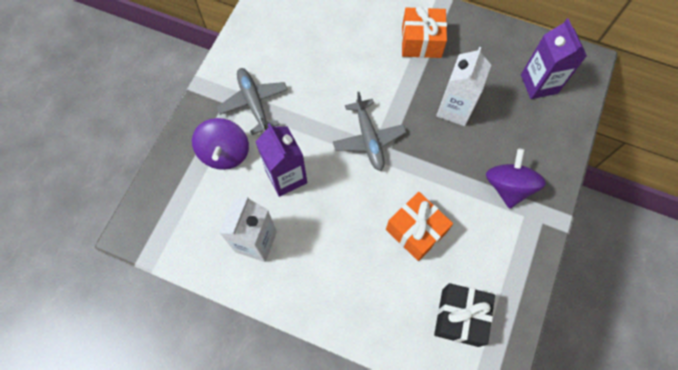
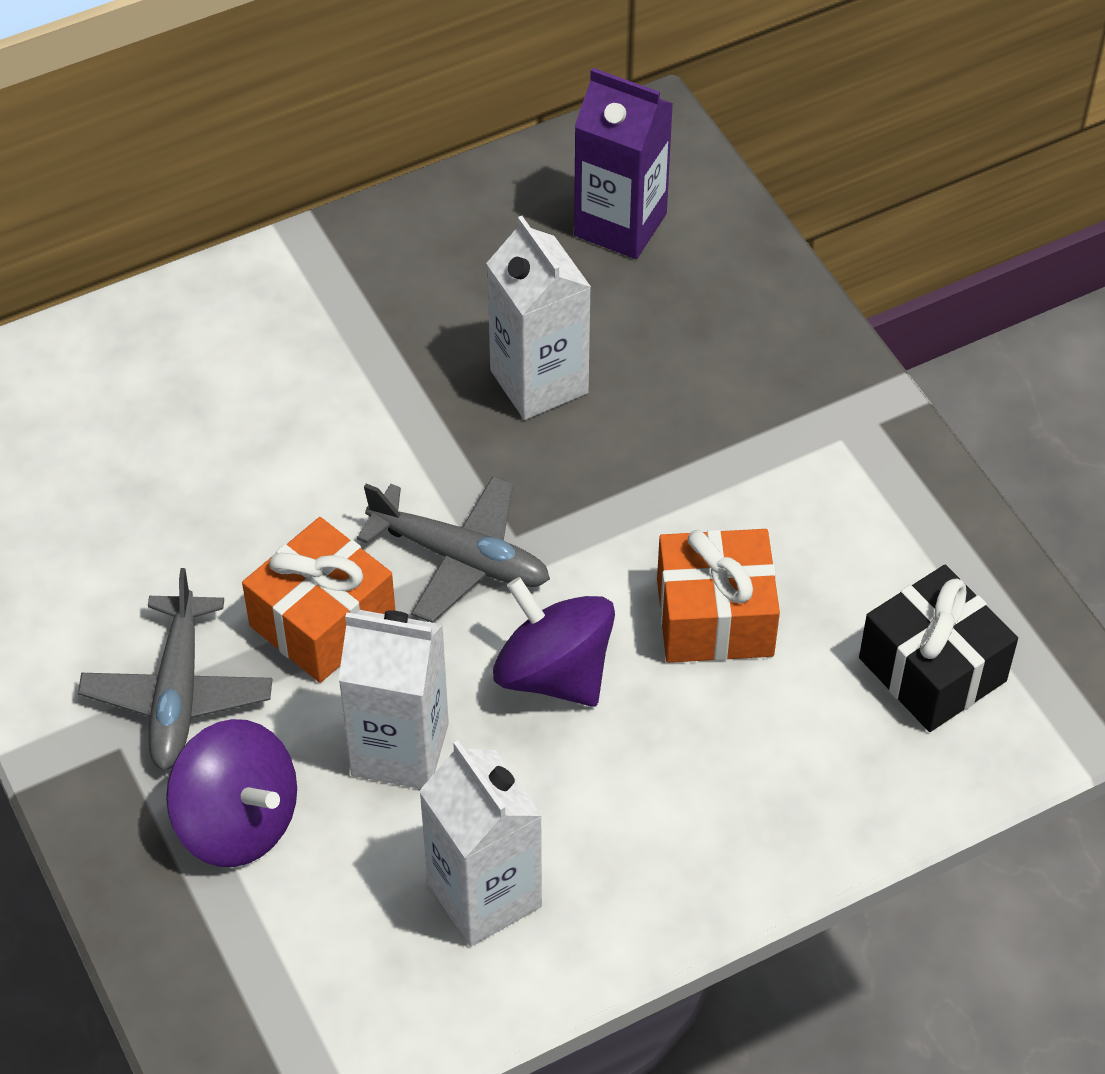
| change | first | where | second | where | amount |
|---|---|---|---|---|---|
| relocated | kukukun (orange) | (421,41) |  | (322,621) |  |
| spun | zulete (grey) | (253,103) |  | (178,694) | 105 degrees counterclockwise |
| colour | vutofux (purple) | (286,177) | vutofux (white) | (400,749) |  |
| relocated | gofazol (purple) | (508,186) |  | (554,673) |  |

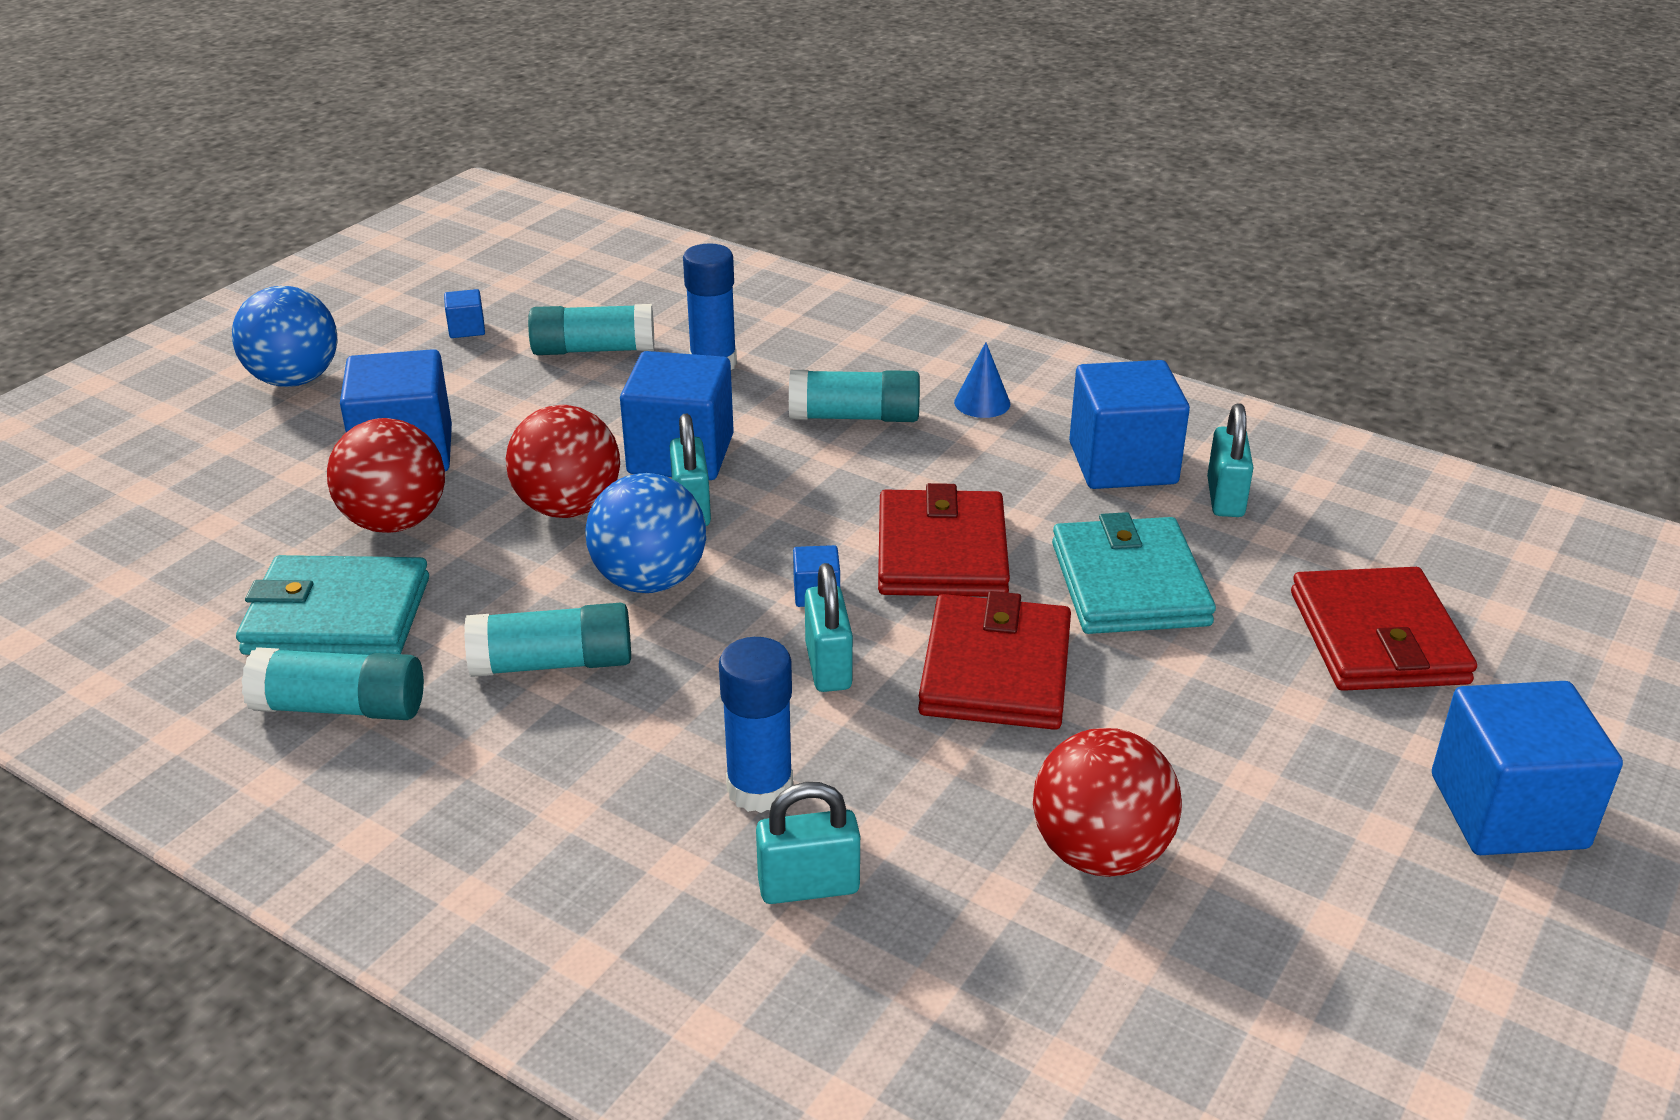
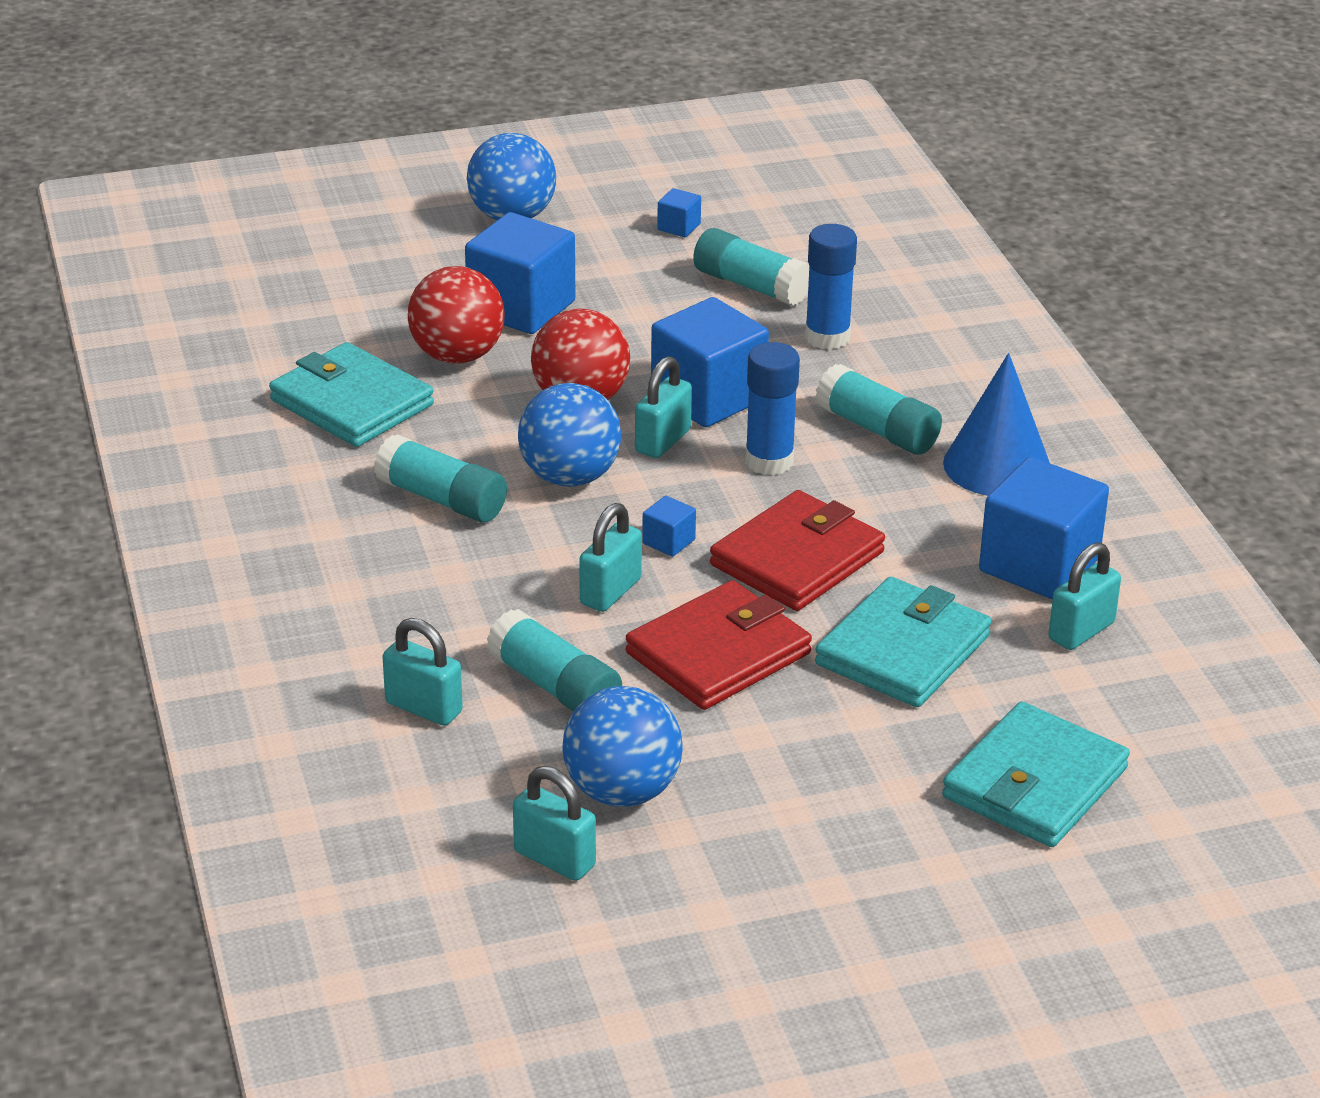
| change | first | where | second | where | amount |
|---|---|---|---|---|---|
| size | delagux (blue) | (982,403) |  | (997,465) | x1.91 |
| colour | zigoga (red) | (1378,638) | zigoga (turquoise) | (1035,783) |  |
| relocated | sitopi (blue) | (760,789) |  | (769,461) |  |
| relocated | sitopi (turquoise) | (340,707) |  | (554,686) |  |
| missing | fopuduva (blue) | (1508,811) |  |  |  |
| colour | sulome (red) | (1099,853) | sulome (blue) | (622,791) |  |
| appeared |  |  | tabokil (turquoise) | (554,859) |  |

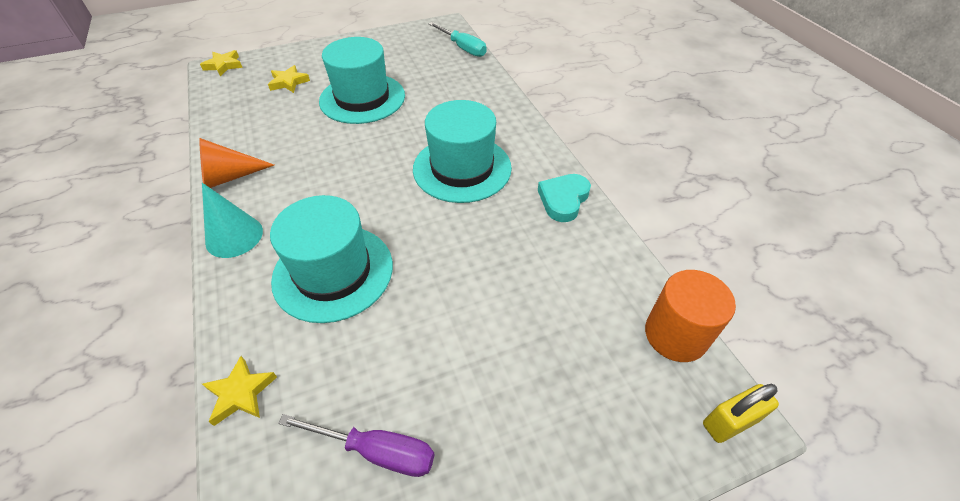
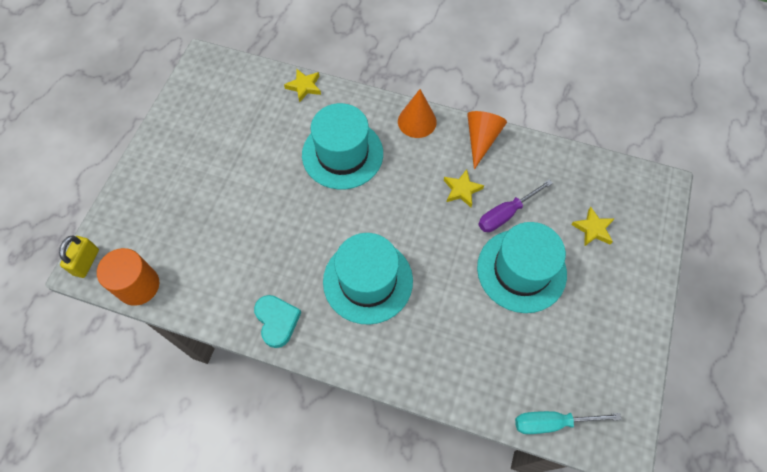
| change | first | where | second | where | amount |
|---|---|---|---|---|---|
| relocated | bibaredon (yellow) | (224,65) |  | (462,190) |  |
| colour | delagux (turquoise) | (234,236) | delagux (orange) | (417,121) |  |
| relocated | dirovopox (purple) | (377,451) |  | (505,214) |  |

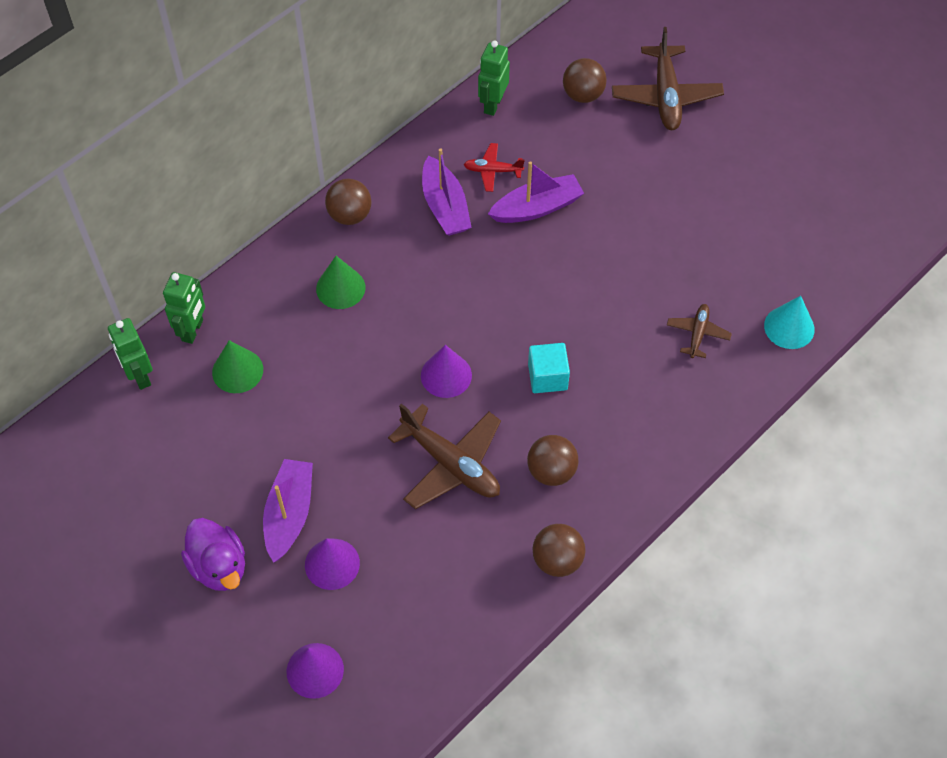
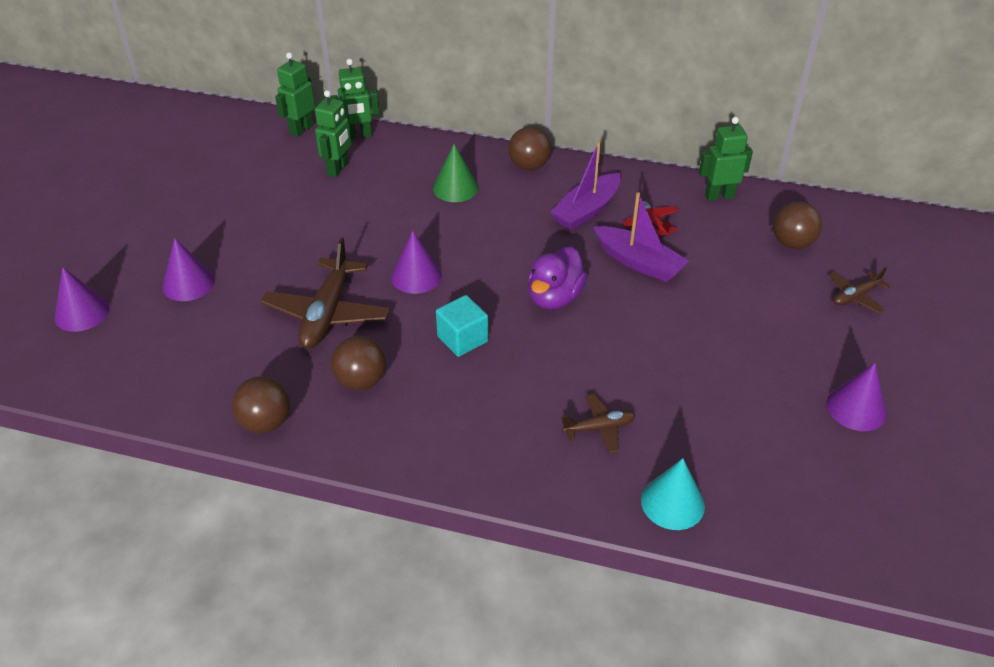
| change | first | where | second | where | amount |
|---|---|---|---|---|---|
| size | zulete (brown) | (665,96) |  | (855,296) | x0.53 |
| exchanged | delagux (green) | (237,371) | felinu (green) | (338,169) |  |
| missing | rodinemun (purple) | (289,514) |  |  |  |
| relocated | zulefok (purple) | (219,566) |  | (554,297) |  |
| appeared |  |  | delagux (purple) | (856,408) |  |

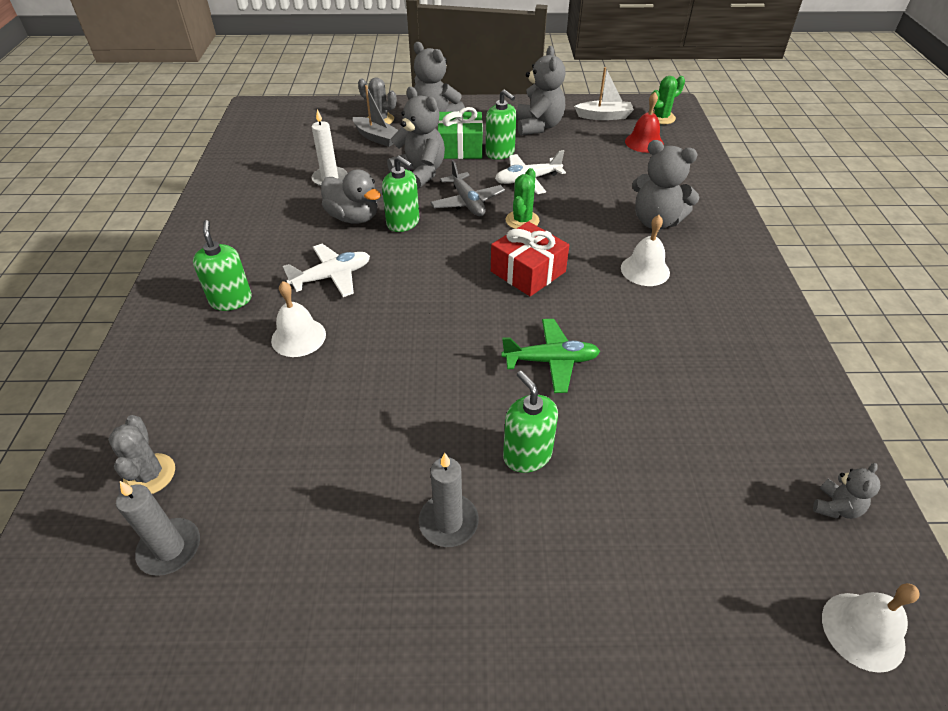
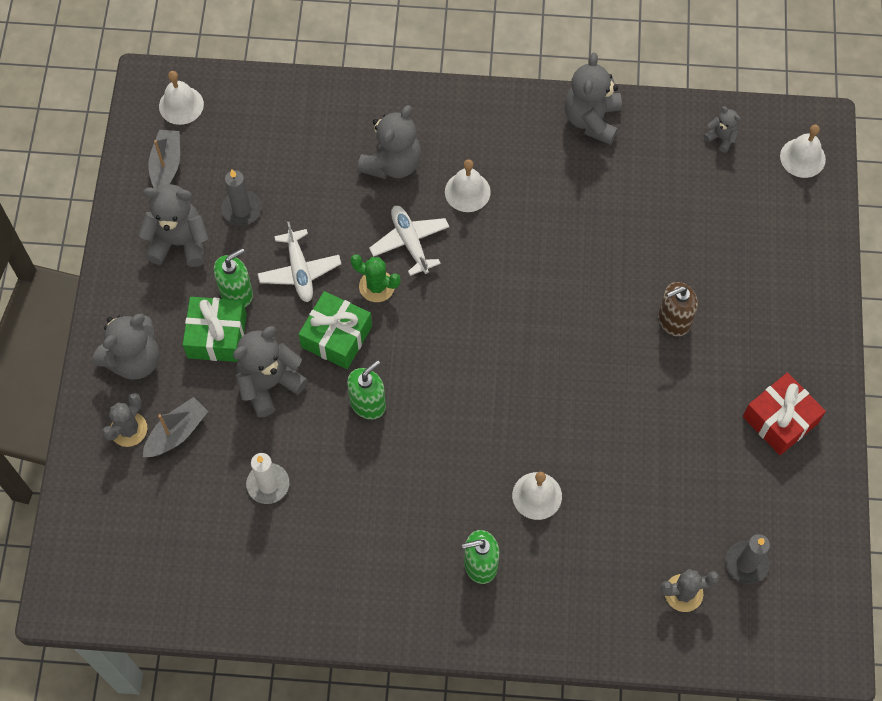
| change | first | where | second | where | amount |
|---|---|---|---|---|---|
| colour | rodinemun (white) | (604,116) | rodinemun (grey) | (166,165) |  |
| exchanged | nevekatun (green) | (661,118) | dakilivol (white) | (181,105) |  |
| missing | dakilivol (red) | (644,142) |  |  |  |
| exchanged | zulete (grey) | (467,202) | kukukun (green) | (336,337) |  |
| missing | zulefok (grey) | (353,217) |  |  |  |
| relocated | kukukun (red) | (528,271) |  | (780,420) |  |
| relocated | zulete (white) | (332,277) |  | (410,242) |  |
| missing | zulete (green) | (551,361) |  |  |  |
| colour | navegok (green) | (527,455) | navegok (brown) | (673,320) |  |
| relocated | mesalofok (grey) | (448,522) |  | (241,209) |  |
| appeared |  |  | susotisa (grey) | (591,120) |  |

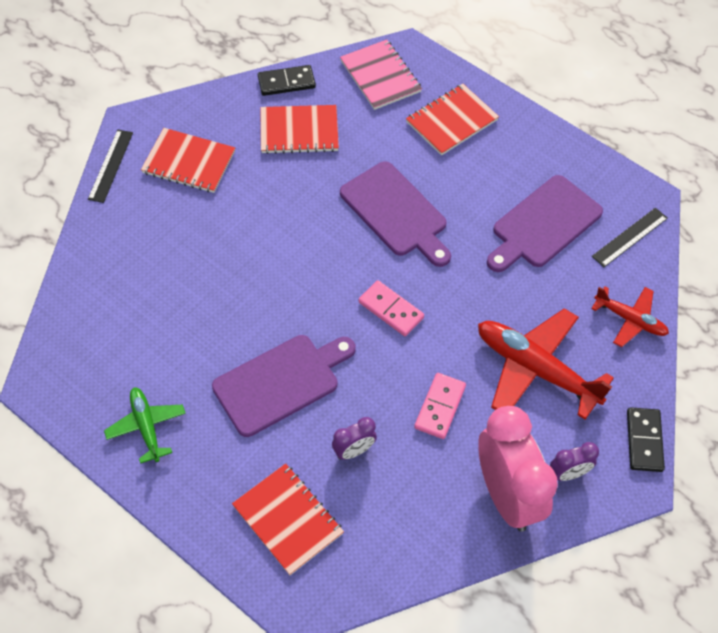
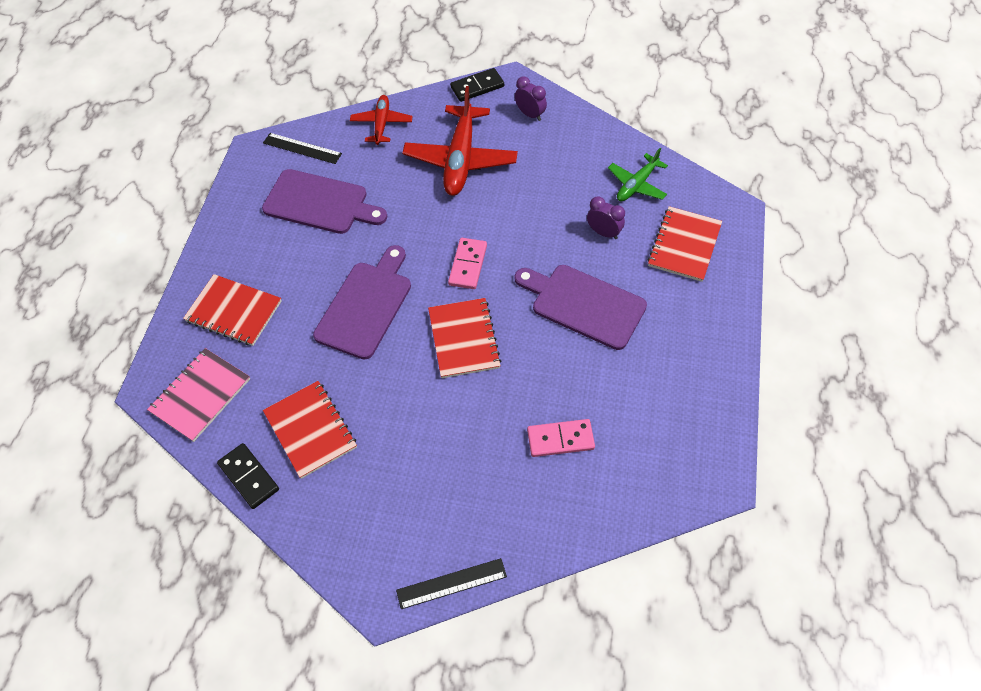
| change | first | where | second | where | amount |
|---|---|---|---|---|---|
| relocated | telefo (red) | (189,162) |  | (463,339) |  |
| relocated | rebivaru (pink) | (440,407) |  | (560,439) |  |
| relocated | zulete (green) | (146,426) |  | (636,185) |  |
| missing | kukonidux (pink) | (507,495) |  |  |  |

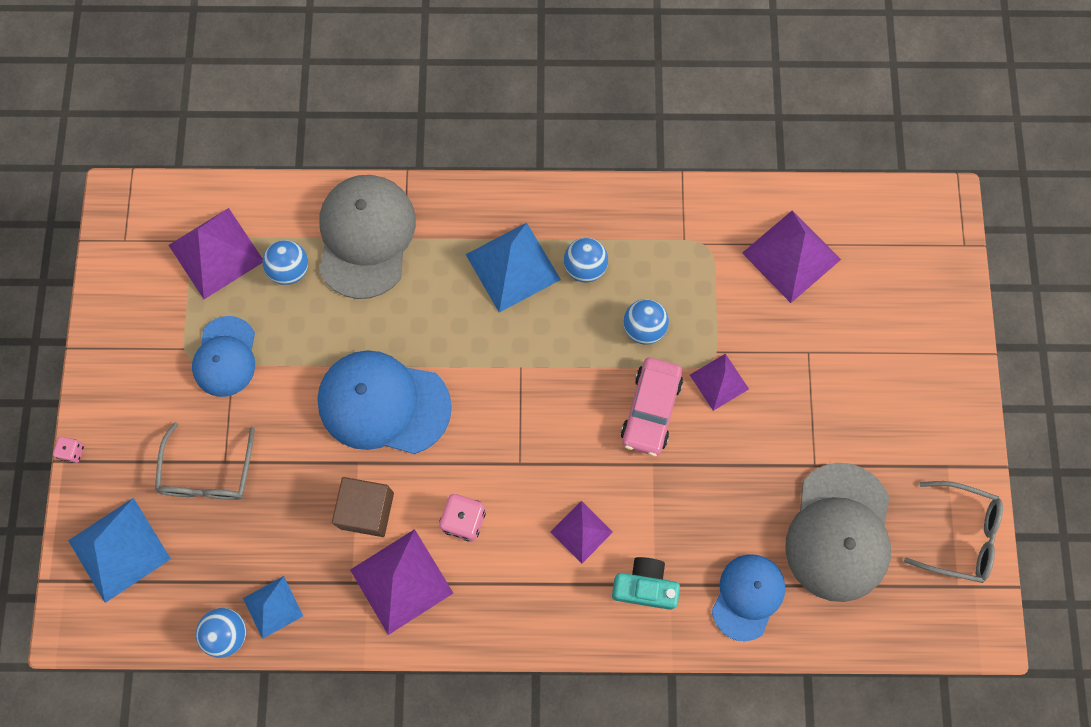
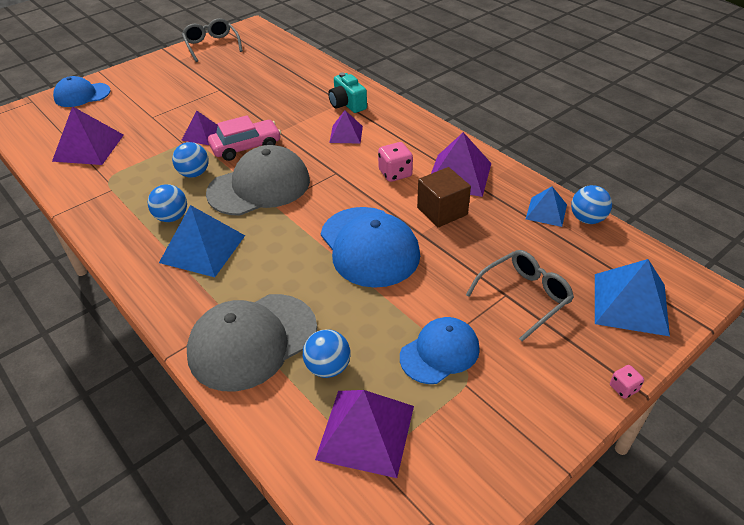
| change | first | where | second | where | amount |
|---|---|---|---|---|---|
| relocated | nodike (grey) | (839,532) |  | (259,186) |  |
| relocated | nodike (blue) | (748,596) |  | (82,95) |  |

